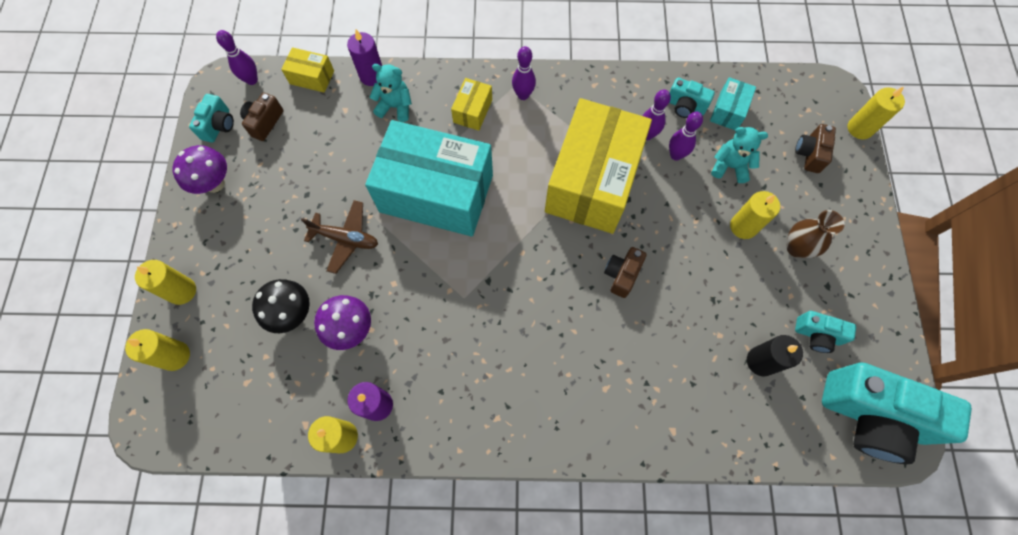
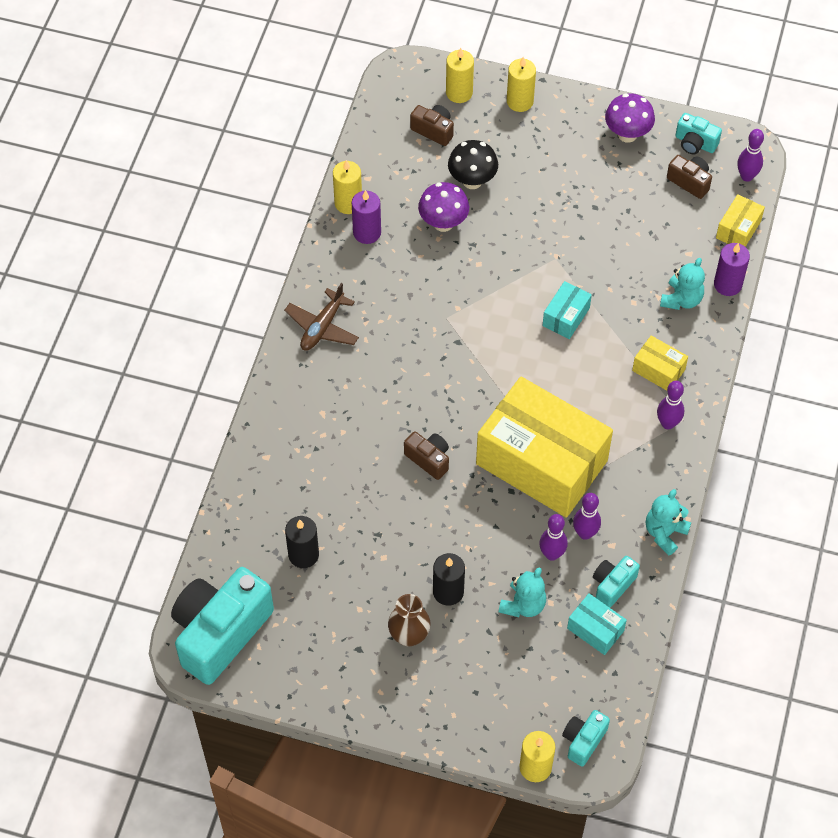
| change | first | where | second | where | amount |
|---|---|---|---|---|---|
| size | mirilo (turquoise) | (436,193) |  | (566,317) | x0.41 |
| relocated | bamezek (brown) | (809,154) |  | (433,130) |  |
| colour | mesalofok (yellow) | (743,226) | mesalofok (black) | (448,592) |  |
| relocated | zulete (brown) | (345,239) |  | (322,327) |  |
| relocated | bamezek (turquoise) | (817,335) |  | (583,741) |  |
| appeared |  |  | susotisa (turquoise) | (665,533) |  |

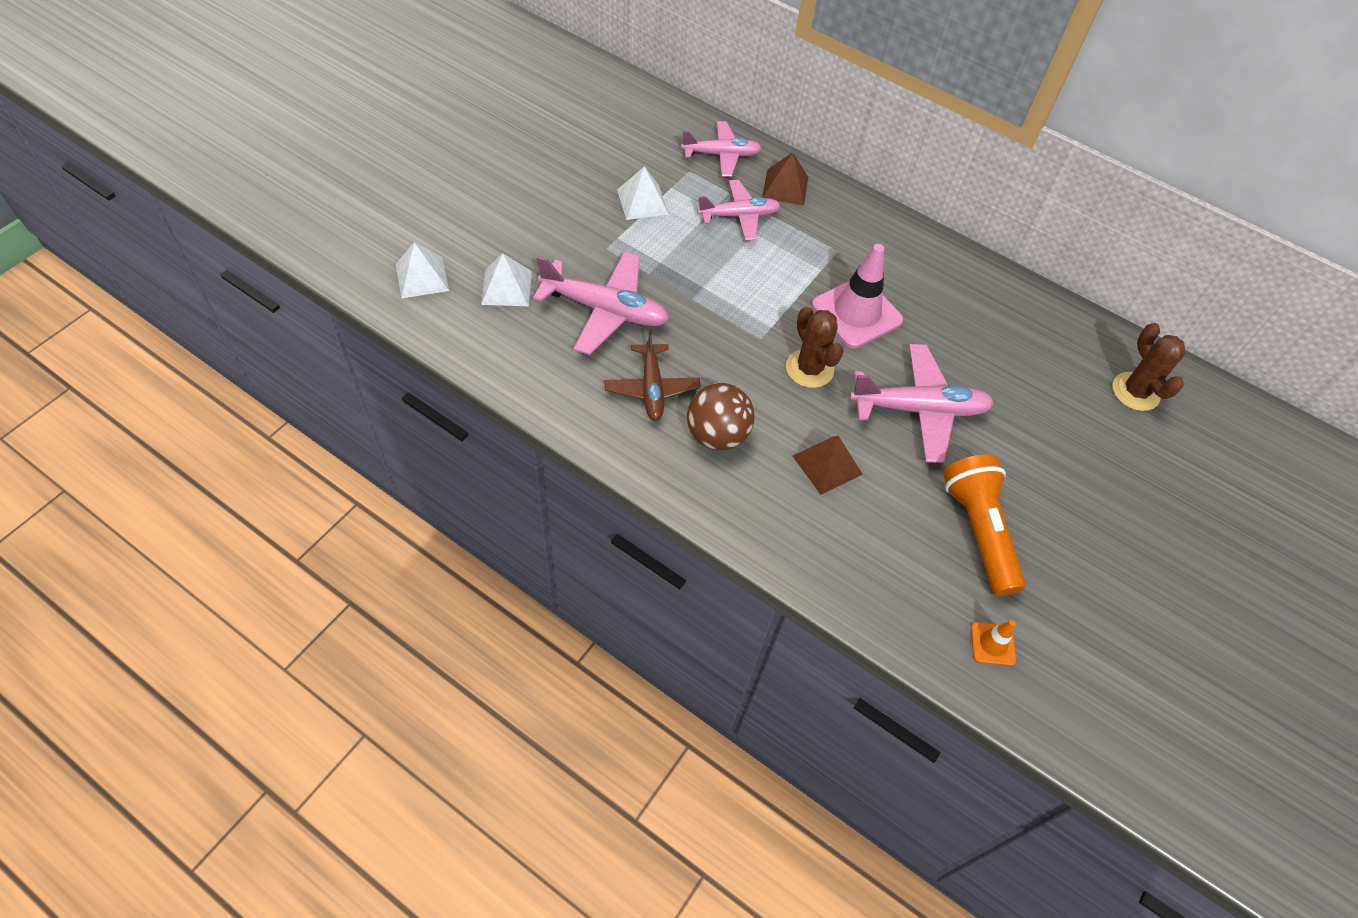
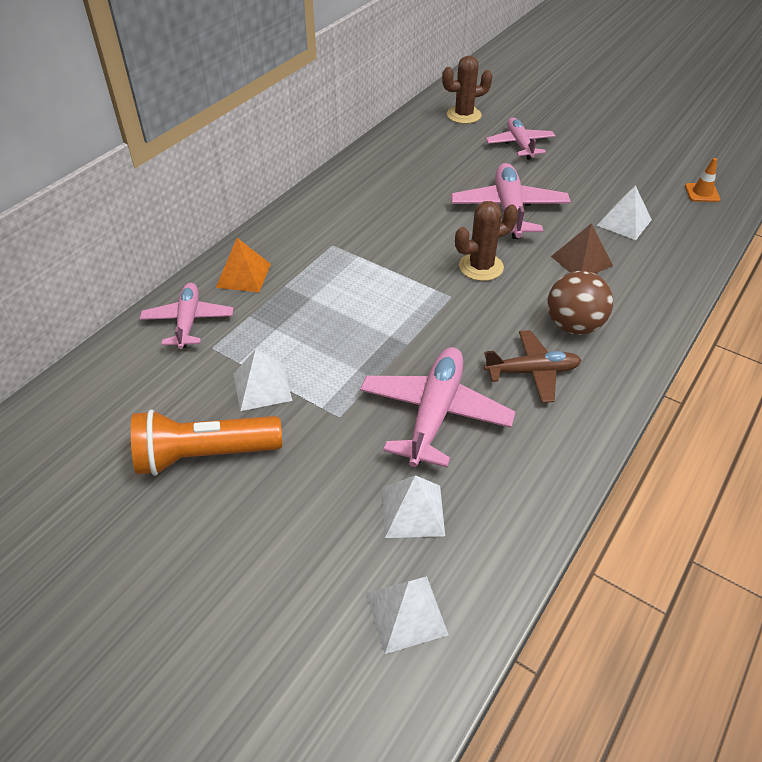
| change | first | where | second | where | amount |
|---|---|---|---|---|---|
| colour | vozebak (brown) | (785,187) | vozebak (orange) | (243,275) |  |
| relocated | zulete (pink) | (739,216) |  | (519,144) |  |
| missing | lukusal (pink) | (856,313) |  |  |  |
| relocated | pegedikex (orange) | (978,531) |  | (204,455) |  |
| appeared |  |  | vozebak (white) | (624,222) |  |

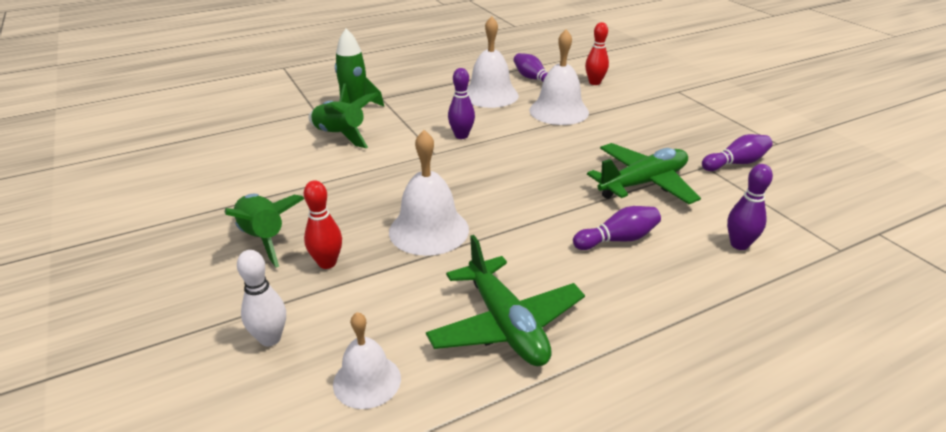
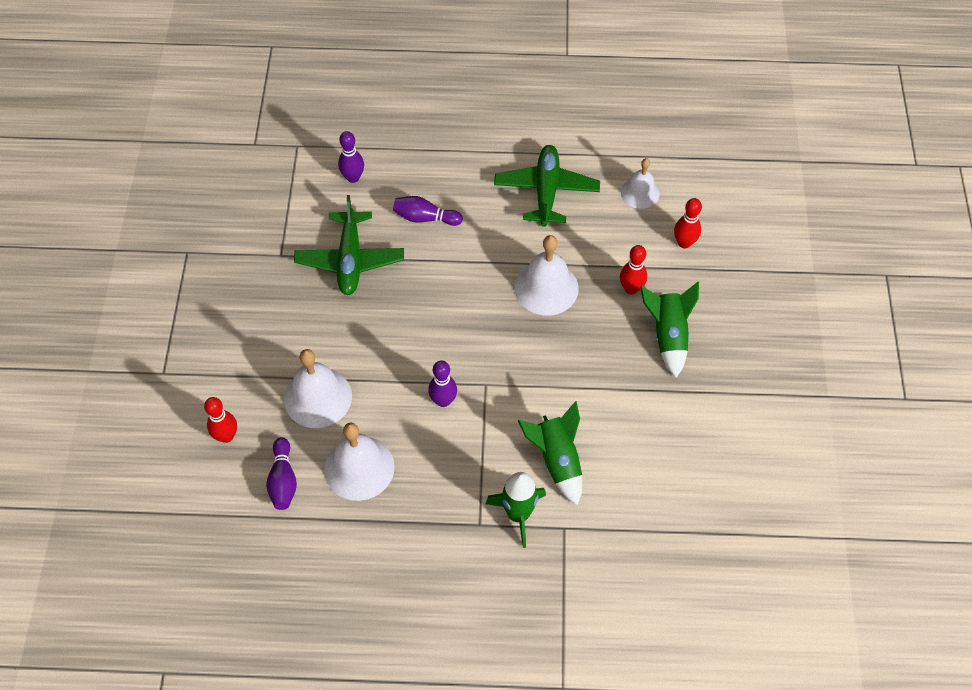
| change | first | where | second | where | amount |
|---|---|---|---|---|---|
| missing | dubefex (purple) | (736,163) |  |  |  |
| spun | zulete (green) | (643,183) |  | (350,260) | 90 degrees counterclockwise |
| colour | dubefex (white) | (270,338) | dubefex (red) | (684,243) |  |

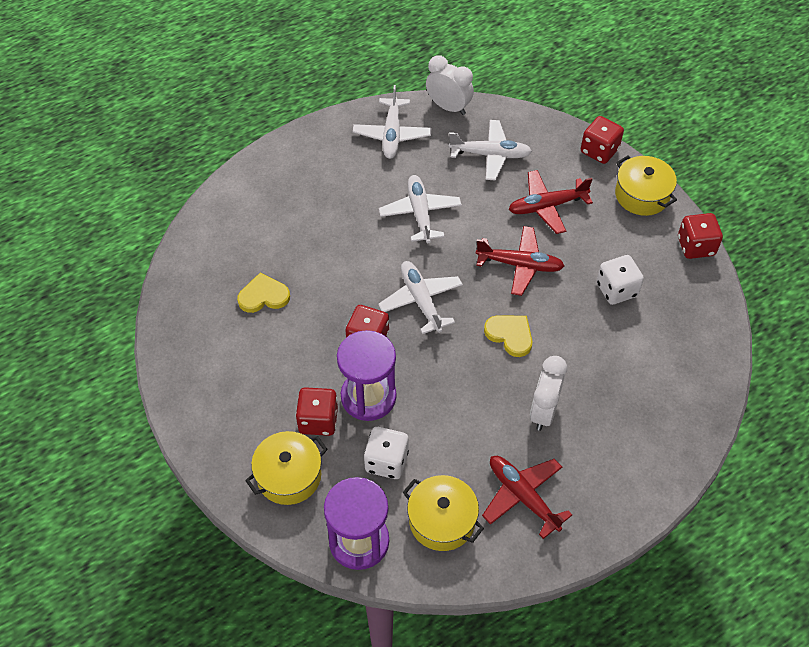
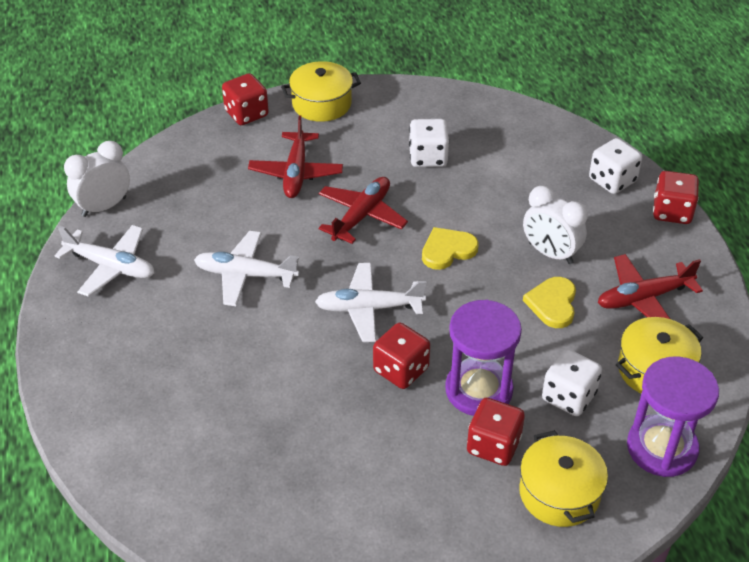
| change | first | where | second | where | amount |
|---|---|---|---|---|---|
| missing | zulete (white) | (490,155) |  |  |  |
| relocated | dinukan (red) | (696,246) |  | (672,212) |  |
| relocated | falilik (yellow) | (263,296) |  | (552,304) |  |
| appeared |  |  | dinukan (white) | (612,180) |  |

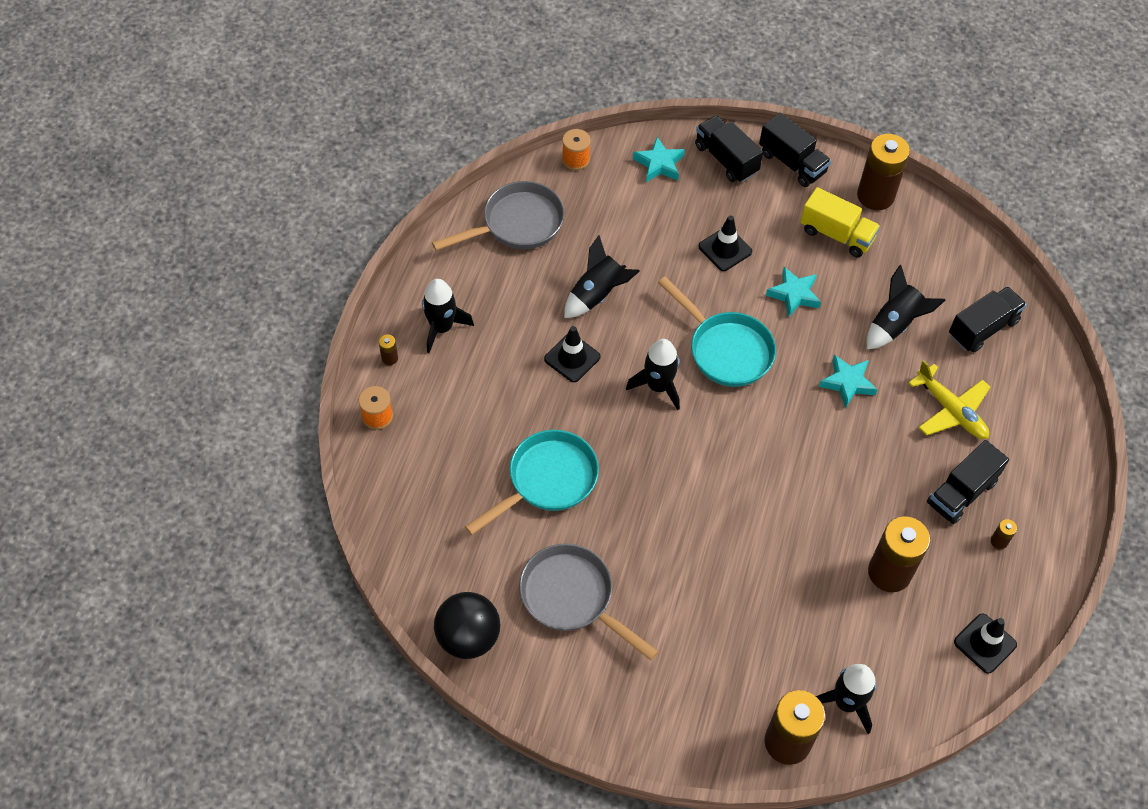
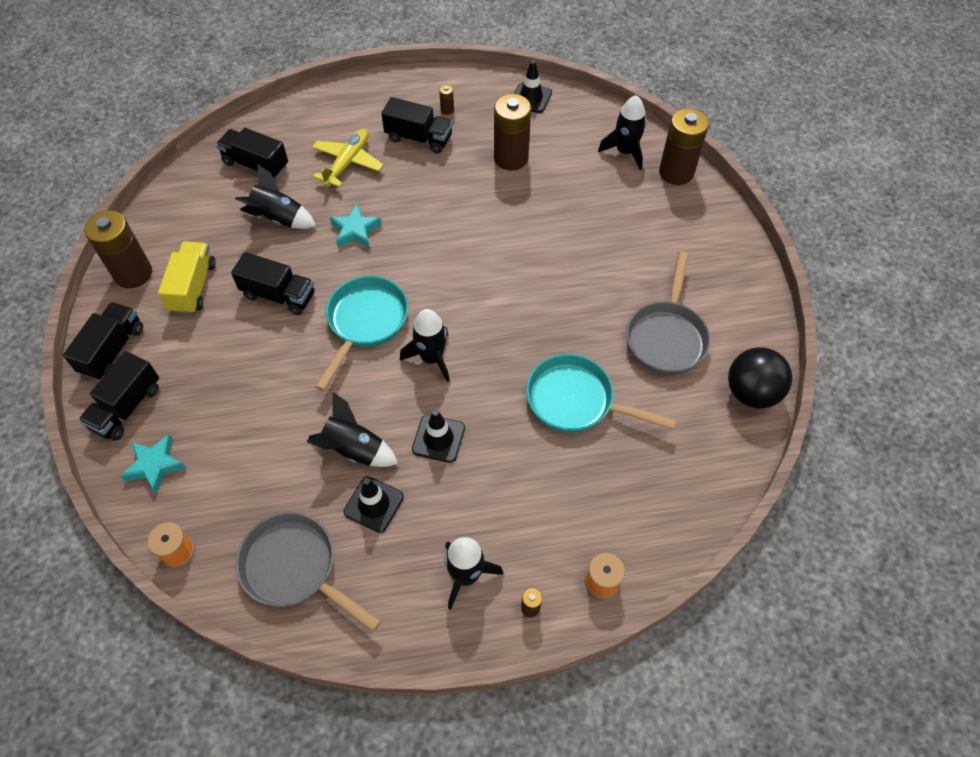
| change | first | where | second | where | amount |
|---|---|---|---|---|---|
| relocated | lukusal (black) | (725,249) |  | (374,504) |  |
| exchanged | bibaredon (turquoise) | (794,294) | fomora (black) | (279,295) |  |

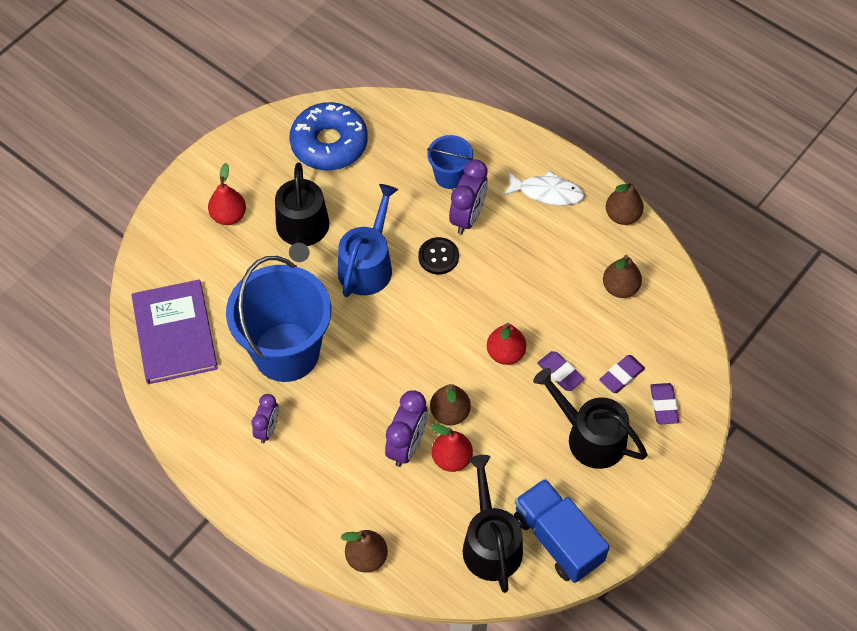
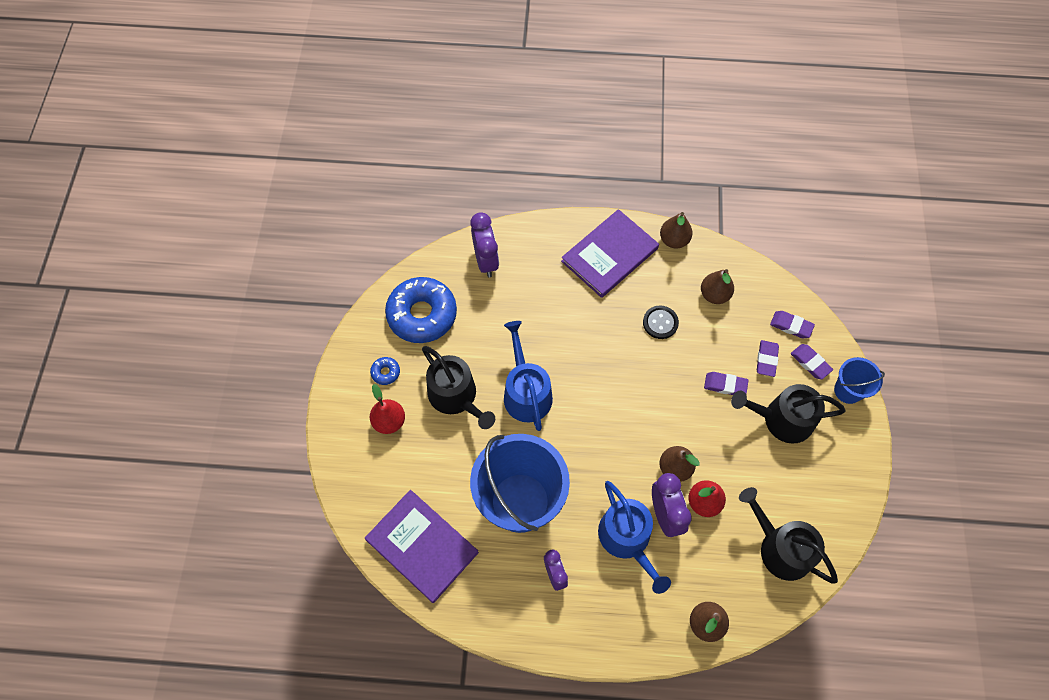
| change | first | where | second | where | amount |
|---|---|---|---|---|---|
| relocated | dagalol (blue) | (449,176) |  | (848,390) |  |
| relocated | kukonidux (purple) | (468,217) |  | (486,261) |  |
| exchanged | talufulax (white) | (547,192) | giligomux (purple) | (609,255) |  |
| relocated | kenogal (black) | (438,257) |  | (660,323) |  |
| missing | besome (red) | (505,353) |  |  |  |
| missing | fomora (blue) | (557,539) |  |  |  |
| appeared |  |  | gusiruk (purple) | (791,326) |  |
| appeared |  |  | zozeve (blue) | (385,372) |  |
| appeared |  |  | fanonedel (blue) | (627,539) |  |

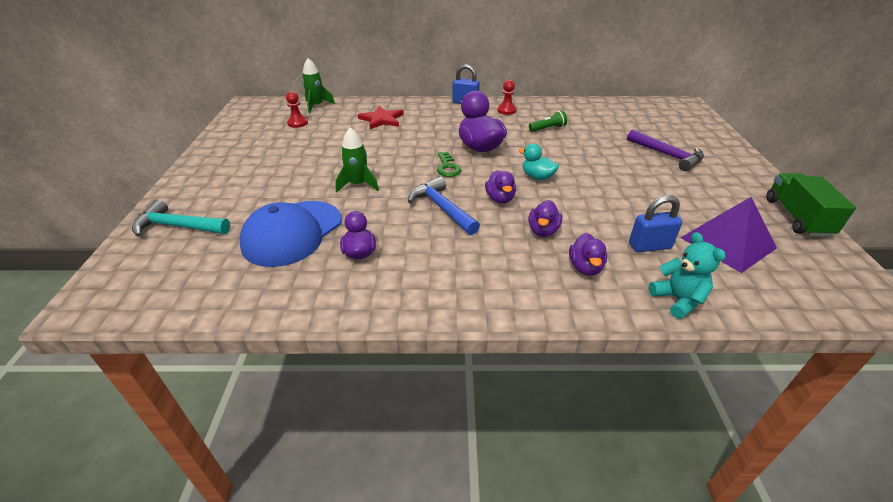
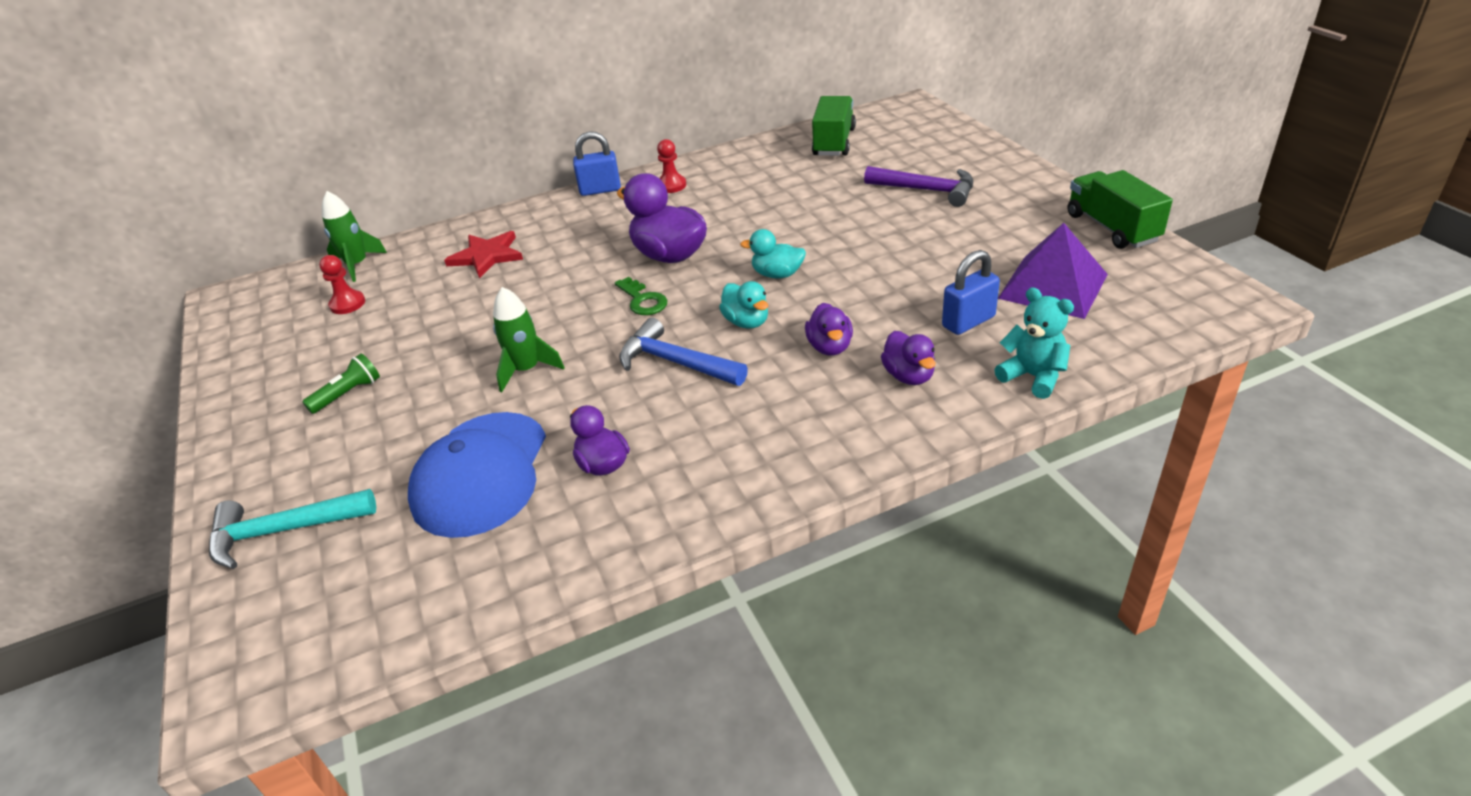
| change | first | where | second | where | amount |
|---|---|---|---|---|---|
| relocated | pegedikex (green) | (548,129) |  | (348,394) |  |
| colour | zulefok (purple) | (500,198) | zulefok (turquoise) | (746,322) |  |
| appeared |  |  | fomora (green) | (834,142) |  |

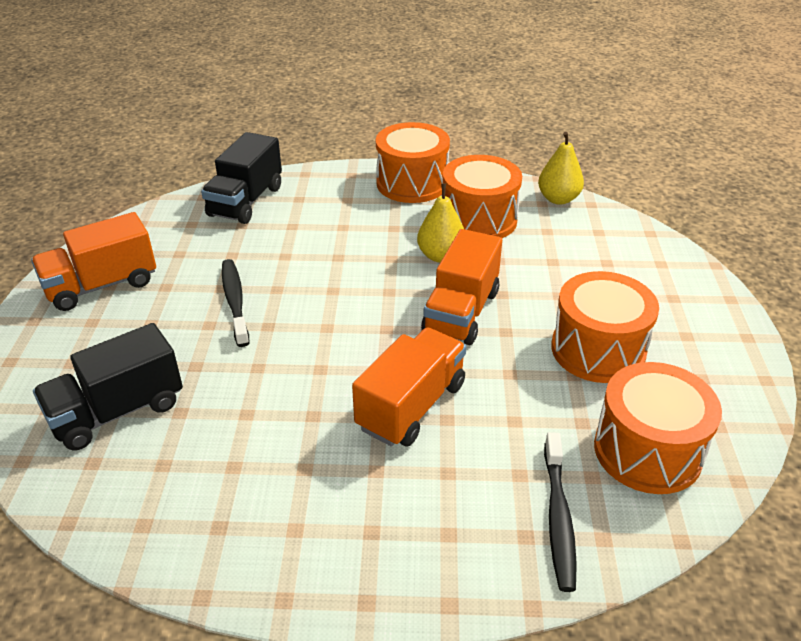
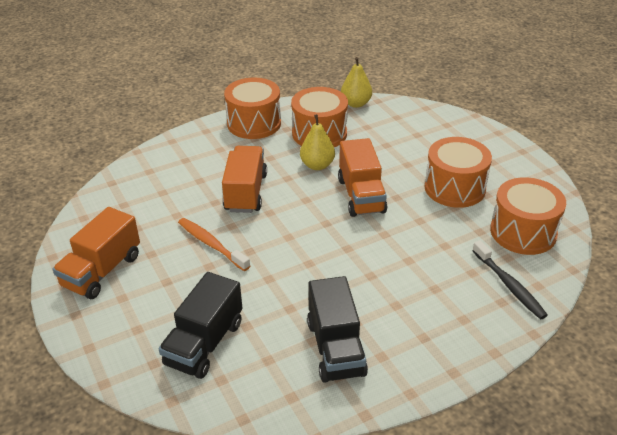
| change | first | where | second | where | amount |
|---|---|---|---|---|---|
| relocated | fomora (black) | (246,201) |  | (335,348) |  |
| colour | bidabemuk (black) | (235,301) | bidabemuk (orange) | (211,244) |  |
| relocated | fomora (orange) | (411,406) |  | (246,192) |  |

